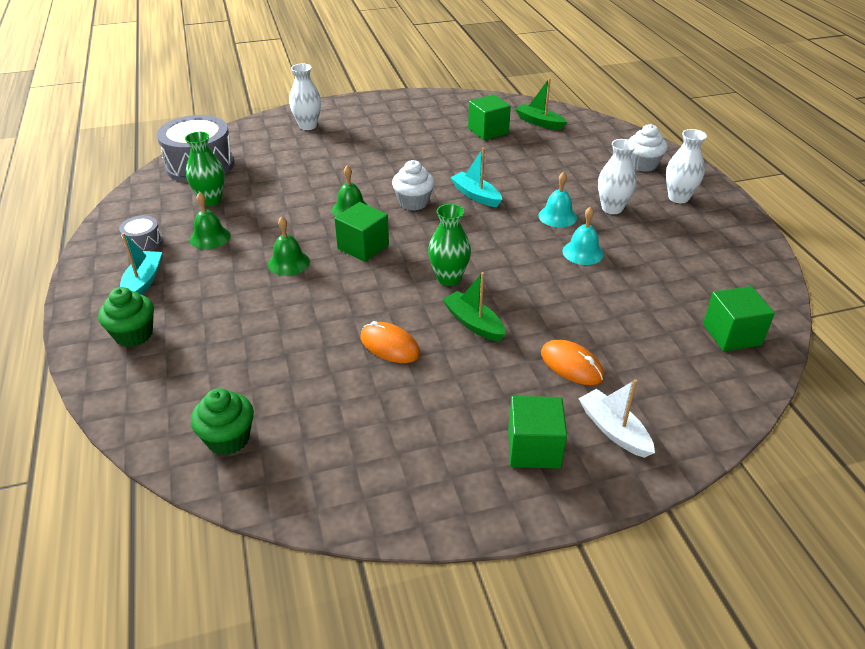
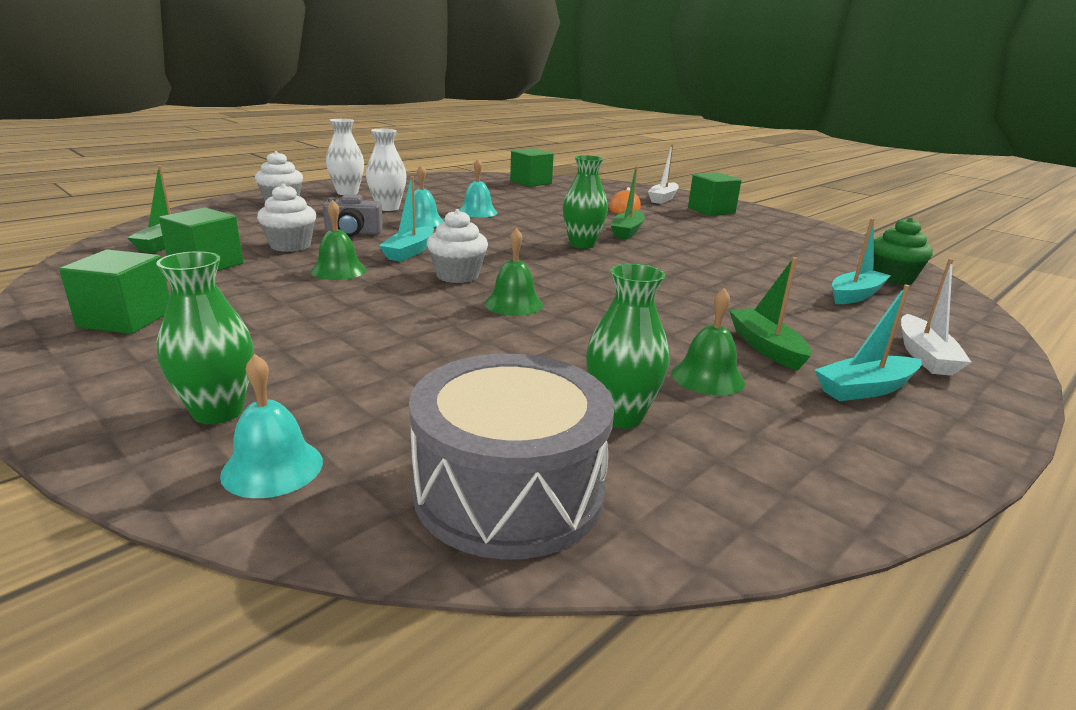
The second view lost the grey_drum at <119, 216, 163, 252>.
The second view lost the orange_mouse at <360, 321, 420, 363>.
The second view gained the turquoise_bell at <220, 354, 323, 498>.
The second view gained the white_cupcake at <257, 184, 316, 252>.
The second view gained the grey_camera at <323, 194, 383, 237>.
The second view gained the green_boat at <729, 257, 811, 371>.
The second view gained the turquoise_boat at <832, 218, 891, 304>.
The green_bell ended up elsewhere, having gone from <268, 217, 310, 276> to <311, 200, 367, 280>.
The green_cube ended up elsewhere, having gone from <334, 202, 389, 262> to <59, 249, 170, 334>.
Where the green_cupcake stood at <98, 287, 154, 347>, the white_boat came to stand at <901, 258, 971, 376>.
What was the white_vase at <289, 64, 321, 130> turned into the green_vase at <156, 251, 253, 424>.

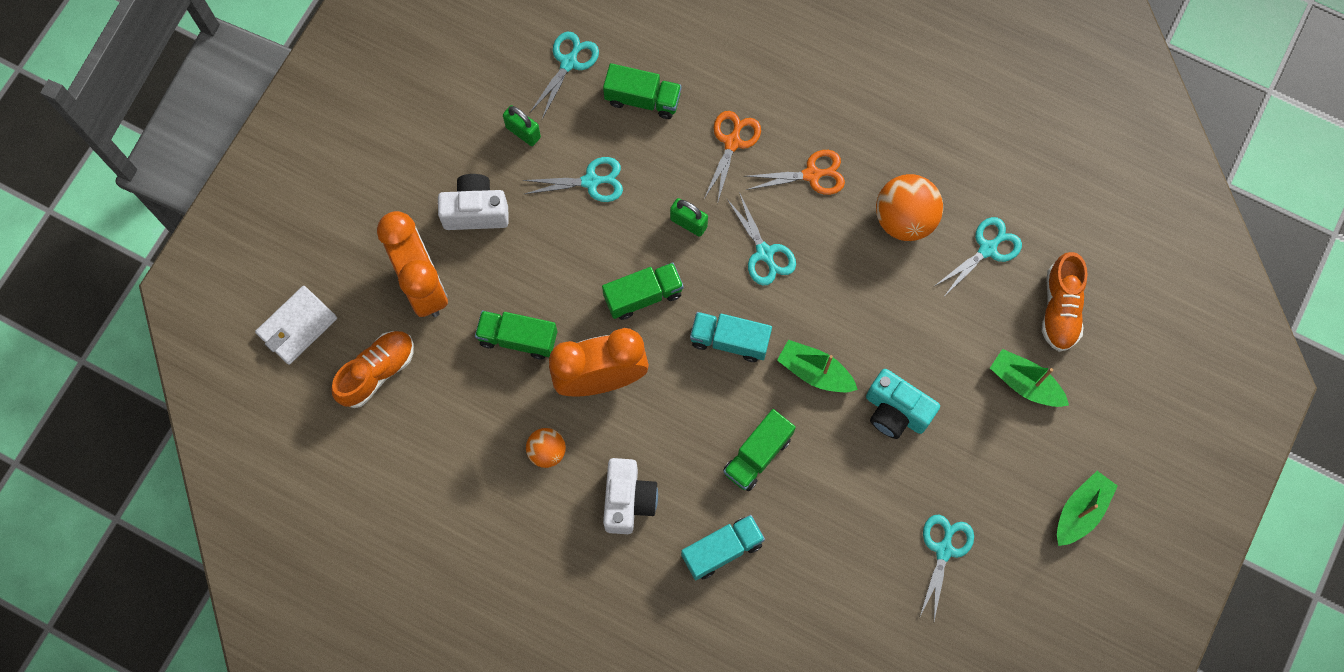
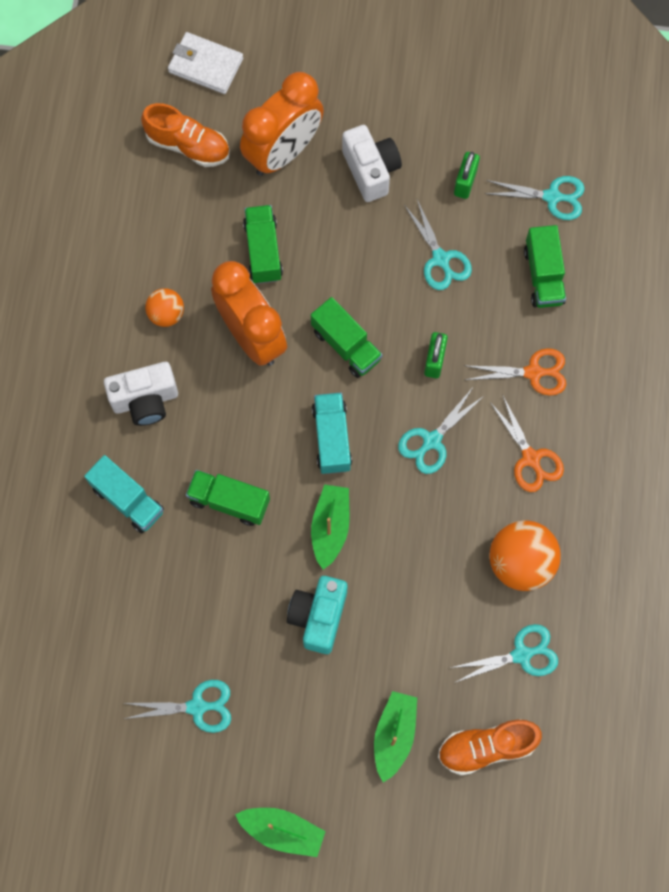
The turquoise_scissors at <935, 217, 1022, 295> ended up facing another way, 45 degrees counterclockwise from before.

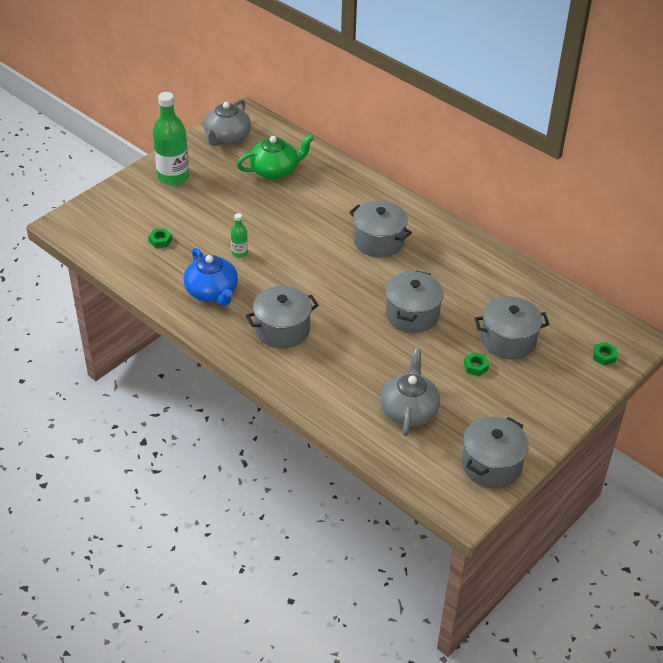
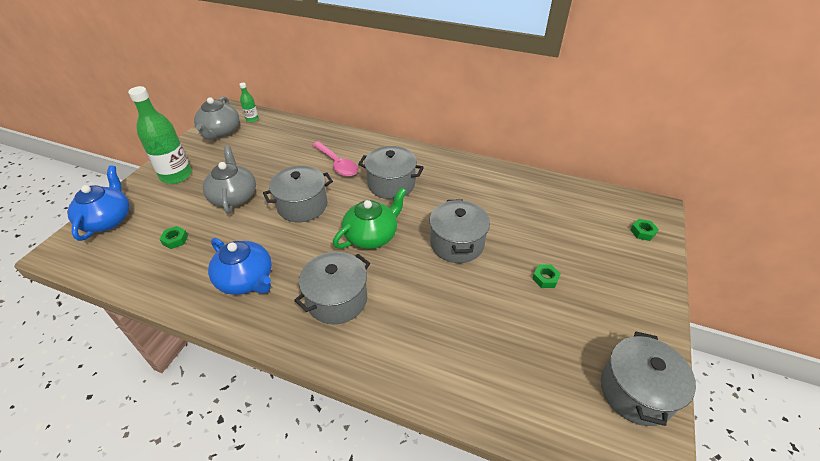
The second view gained the blue_teapot at <67, 165, 130, 241>.
The second view gained the pink_spoon at <312, 141, 358, 177>.
The green_bottle ended up elsewhere, having gone from <231, 213, 248, 258> to <239, 83, 259, 122>.
The green_teapot ended up elsewhere, having gone from <237, 135, 314, 180> to <333, 188, 407, 249>.
The grey_teapot ended up elsewhere, having gone from <381, 349, 440, 436> to <203, 145, 256, 214>.
The grey_pot ended up elsewhere, having gone from <475, 296, 550, 359> to <263, 166, 333, 222>.

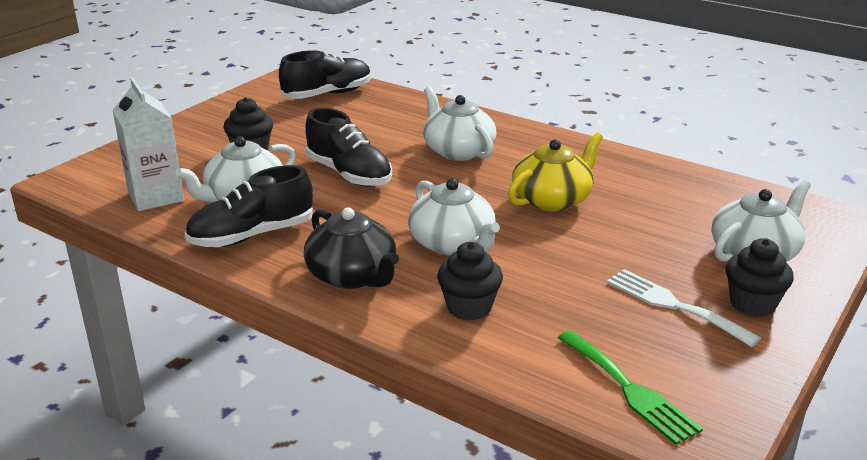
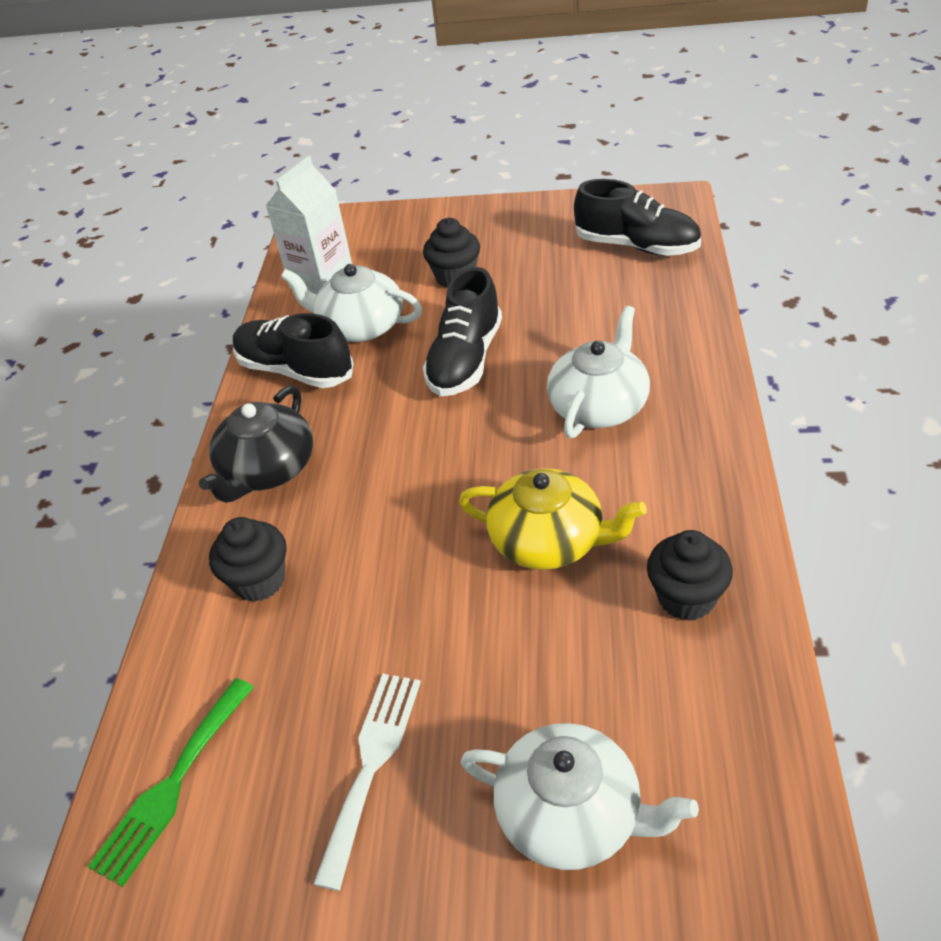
The second view lost the white_teapot at <408, 178, 500, 256>.
The black_cupcake ended up elsewhere, having gone from <726, 238, 794, 317> to <647, 530, 733, 621>.

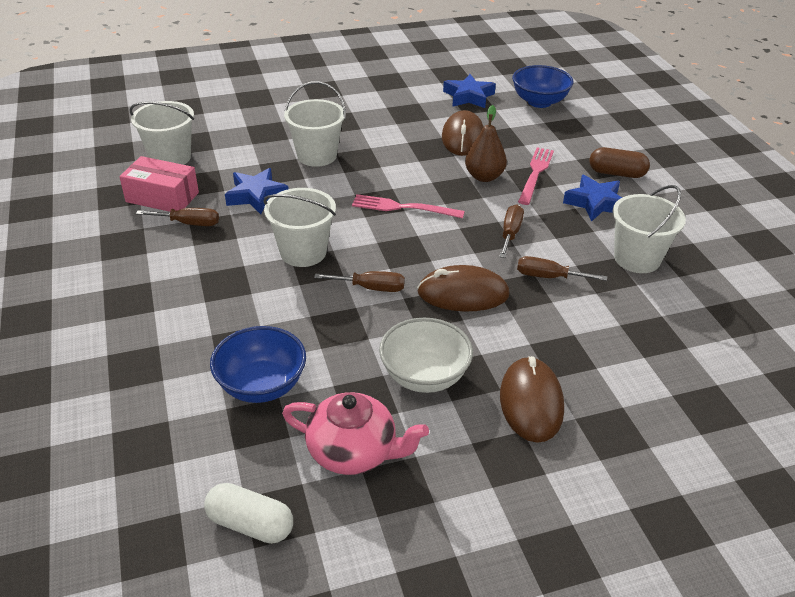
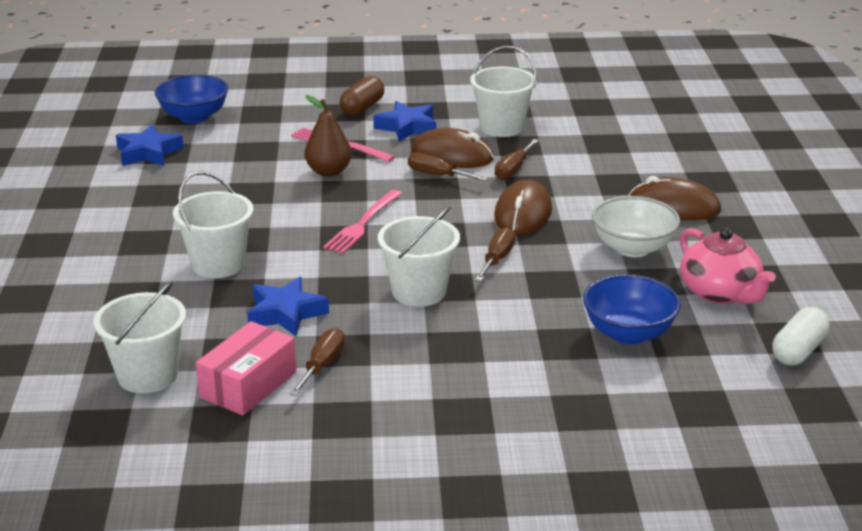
The brown_mouse ended up elsewhere, having gone from <442, 110, 484, 156> to <411, 128, 494, 168>.
The pink_teapot at <282, 392, 429, 475> ended up facing another way, 120 degrees clockwise from before.

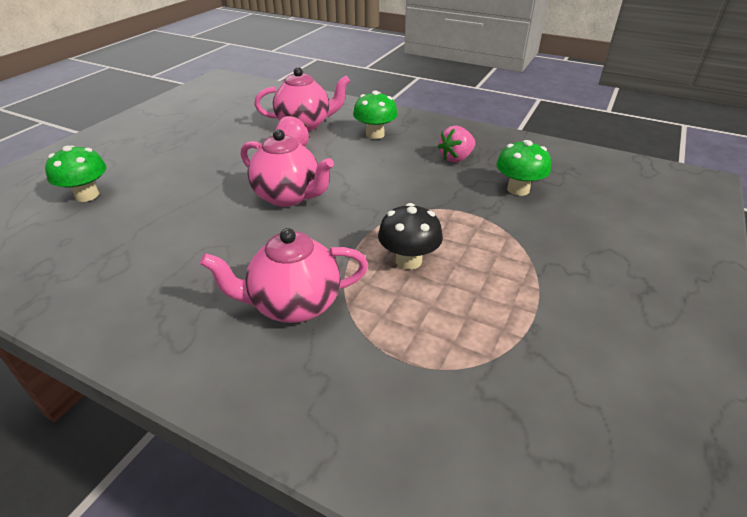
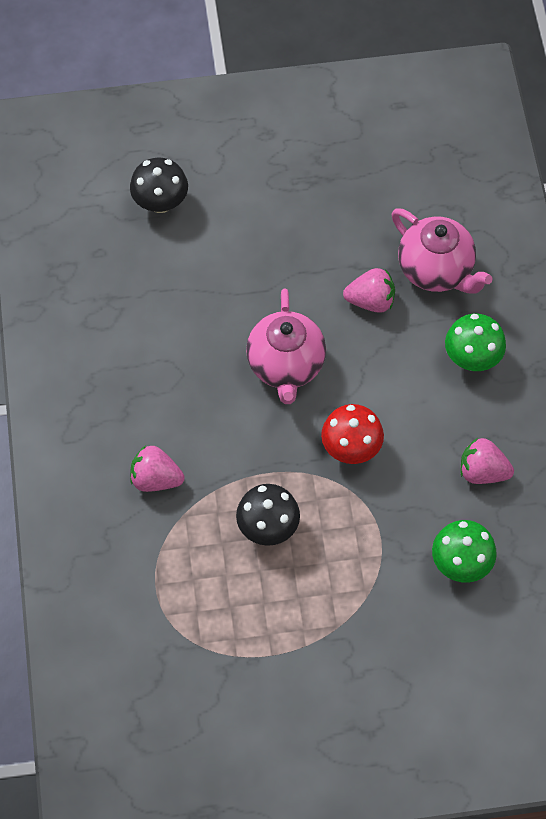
The second view gained the red_mushroom at <321, 404, 384, 464>.
Where the pink_teapot stood at <200, 228, 368, 323>, the pink_strawberry came to stand at <130, 446, 185, 492>.
What was the green_mushroom at <45, 145, 107, 202> turned into the black_mushroom at <130, 158, 188, 213>.

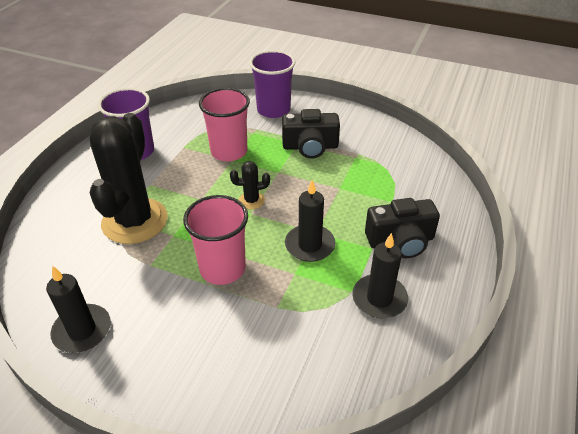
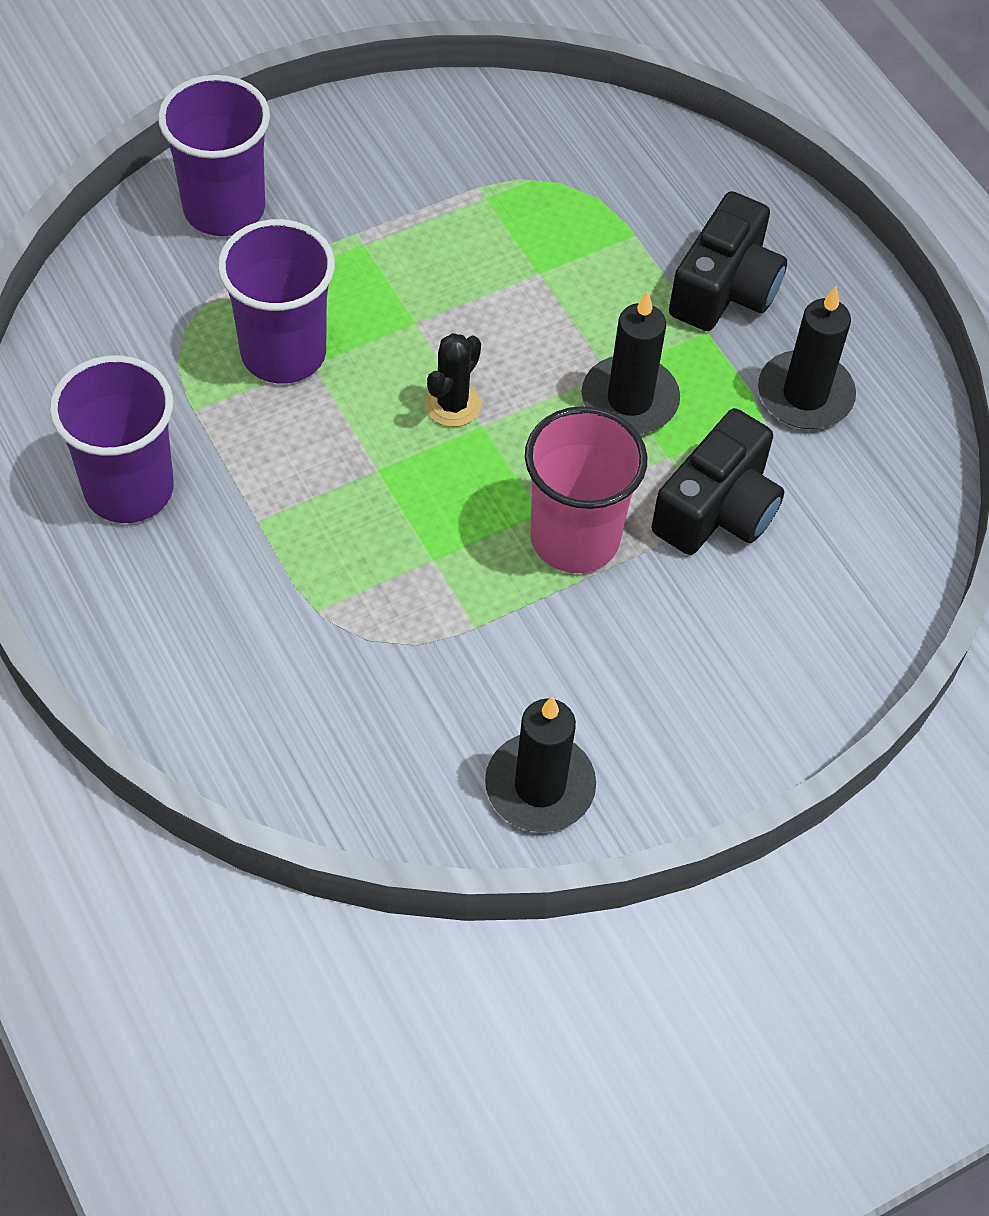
The second view lost the black_cactus at <90, 113, 168, 244>.
The black_camera ended up elsewhere, having gone from <282, 109, 340, 159> to <651, 408, 784, 555>.
What was the pink_cup at <199, 88, 250, 161> turned into the purple_cup at <218, 219, 335, 384>.

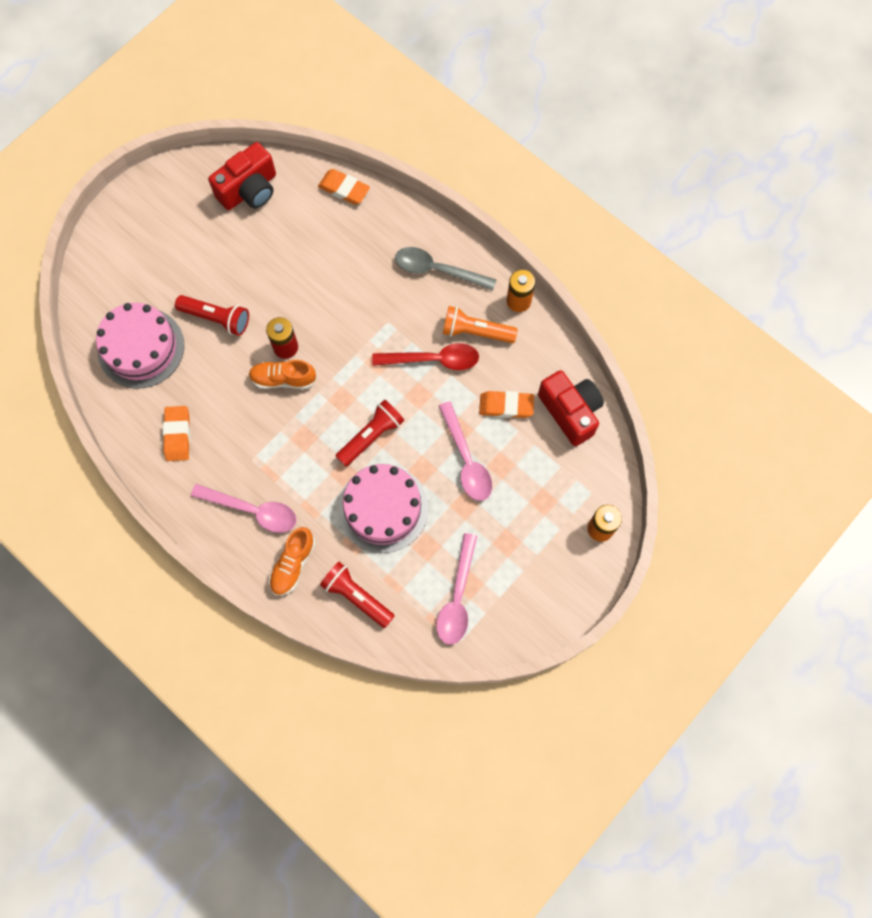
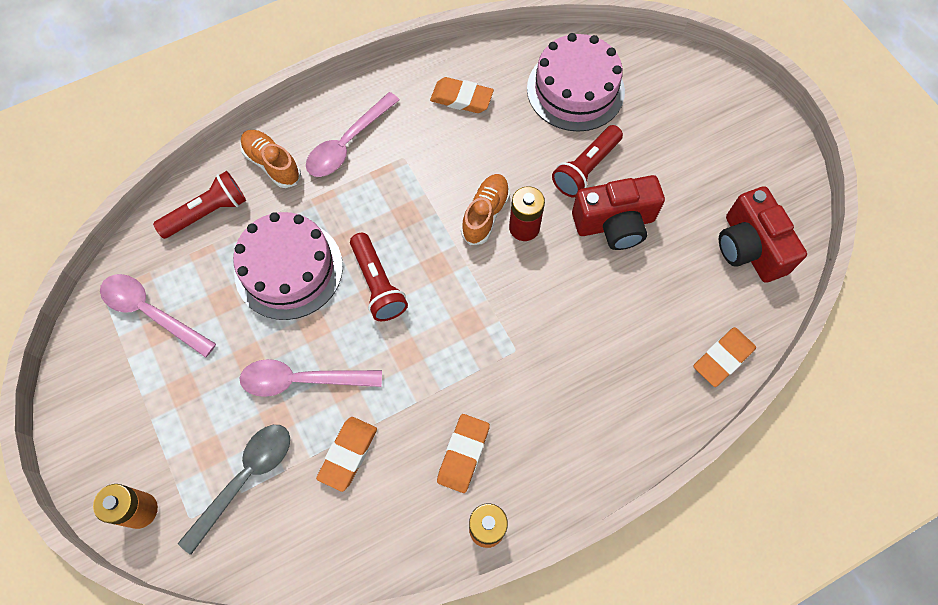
The second view lost the red_spoon at <372, 343, 479, 370>.
The grey_spoon ended up elsewhere, having gone from <395, 247, 496, 291> to <178, 425, 290, 555>.
The red_camera ended up elsewhere, having gone from <538, 370, 604, 446> to <572, 175, 665, 250>.
Where the orange_flashlight stood at <443, 306, 518, 343>, the orange_eraser came to stand at <437, 414, 490, 493>.

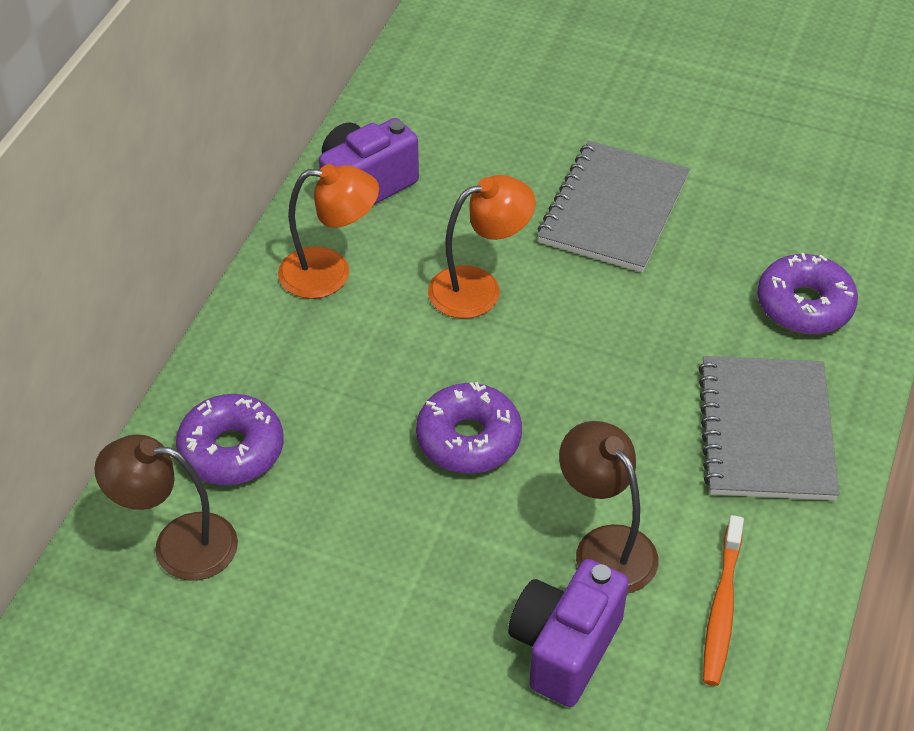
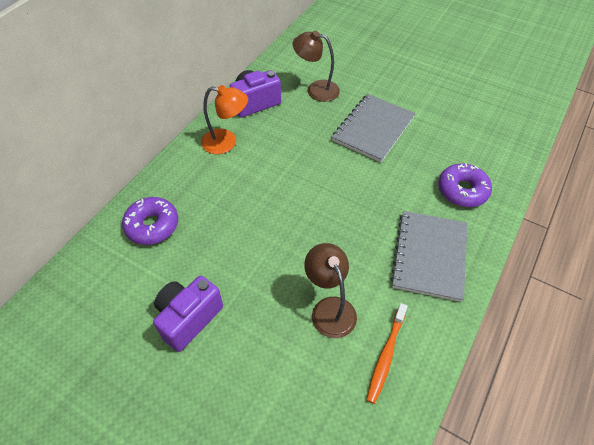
The second view lost the purple_donut at <416, 382, 522, 474>.
The second view lost the orange_lamp at <428, 175, 536, 318>.
The brown_lamp ended up elsewhere, having gone from <95, 434, 238, 581> to <293, 31, 340, 102>.
The purple_camera ended up elsewhere, having gone from <508, 559, 629, 707> to <153, 276, 223, 352>.

